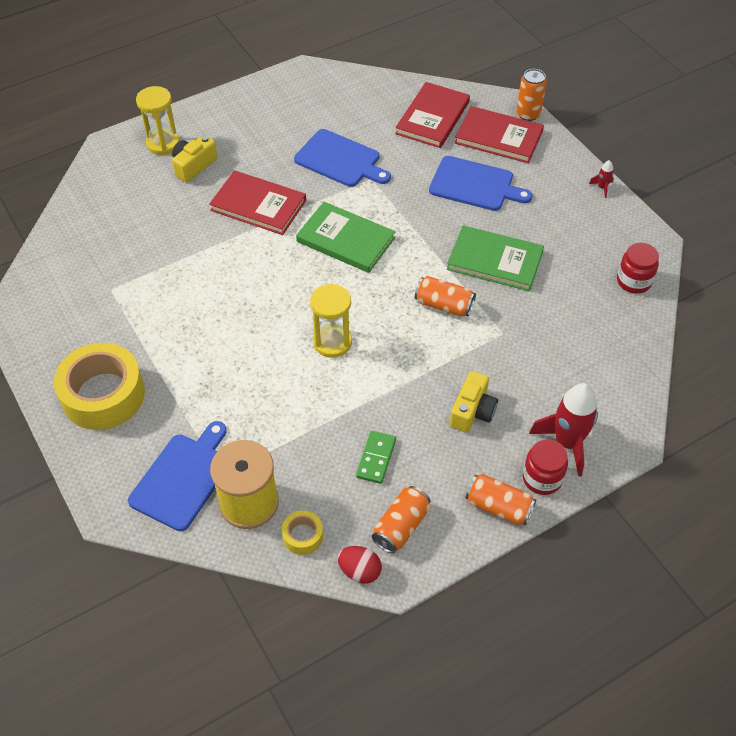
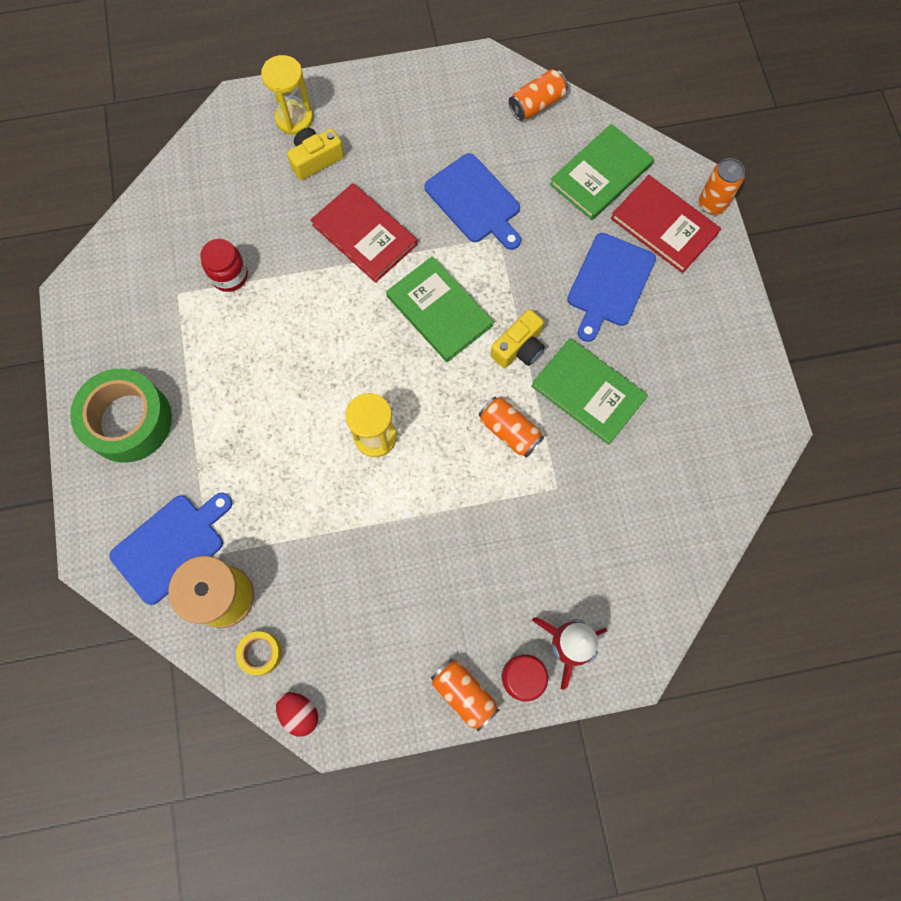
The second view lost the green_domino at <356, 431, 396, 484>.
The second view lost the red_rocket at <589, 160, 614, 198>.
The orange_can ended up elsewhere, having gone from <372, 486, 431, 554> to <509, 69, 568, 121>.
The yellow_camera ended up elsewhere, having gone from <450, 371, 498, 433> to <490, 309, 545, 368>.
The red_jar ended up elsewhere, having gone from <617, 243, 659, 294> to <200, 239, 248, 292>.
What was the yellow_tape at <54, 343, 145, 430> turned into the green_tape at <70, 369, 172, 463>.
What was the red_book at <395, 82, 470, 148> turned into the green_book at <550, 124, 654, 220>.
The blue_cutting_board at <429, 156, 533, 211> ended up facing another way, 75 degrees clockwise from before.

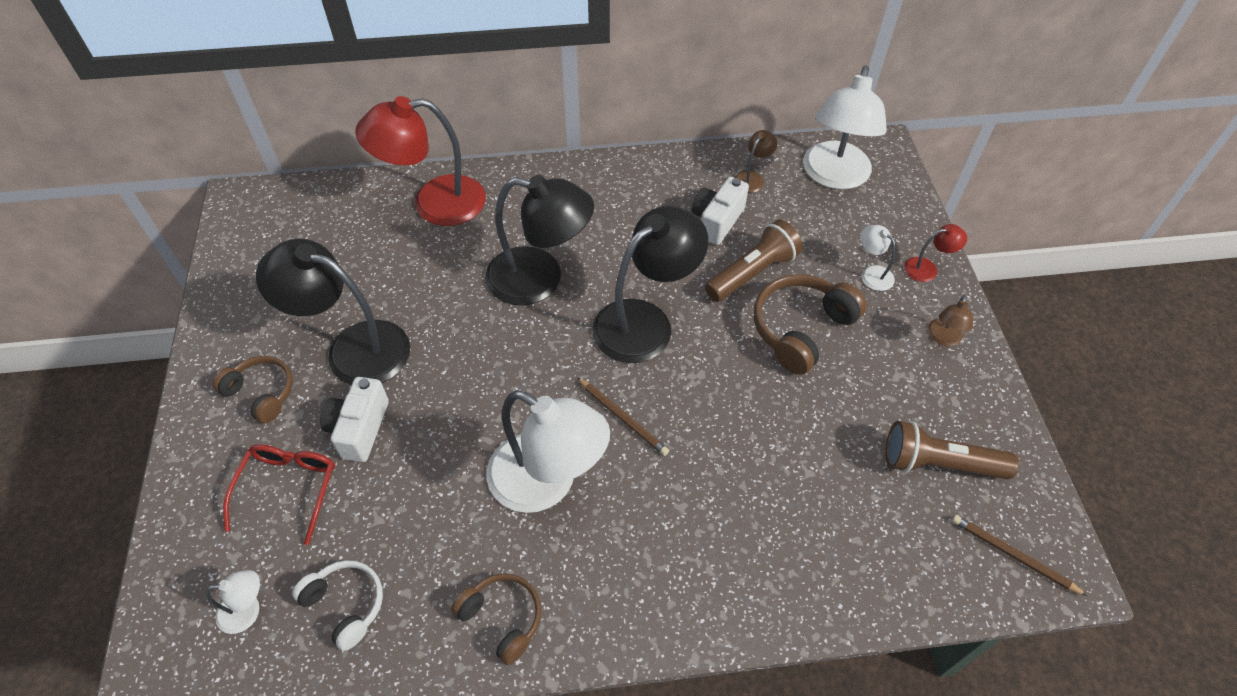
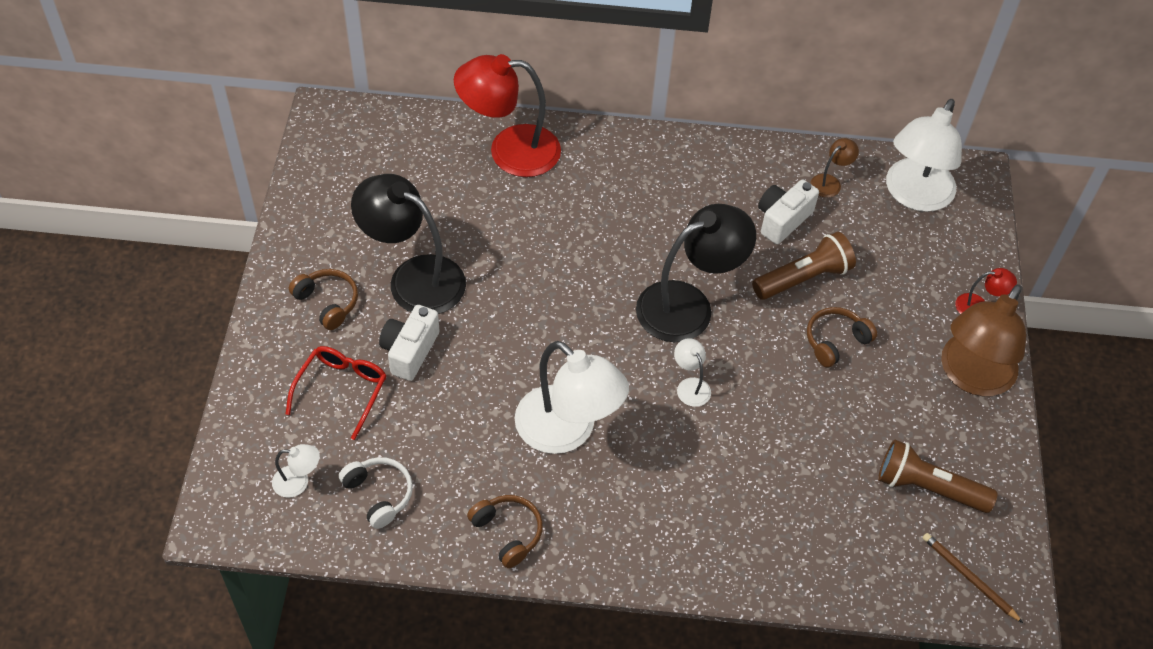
The second view lost the black_lamp at <485, 175, 594, 305>.
The second view lost the brown_pencil at <577, 377, 669, 456>.
The white_lamp ended up elsewhere, having gone from <861, 225, 896, 291> to <674, 338, 711, 407>.
The size of the brown_headphones at <754, 274, 867, 375> changed by a factor of 0.64.
The size of the brown_lamp at <928, 295, 973, 346> changed by a factor of 2.29.

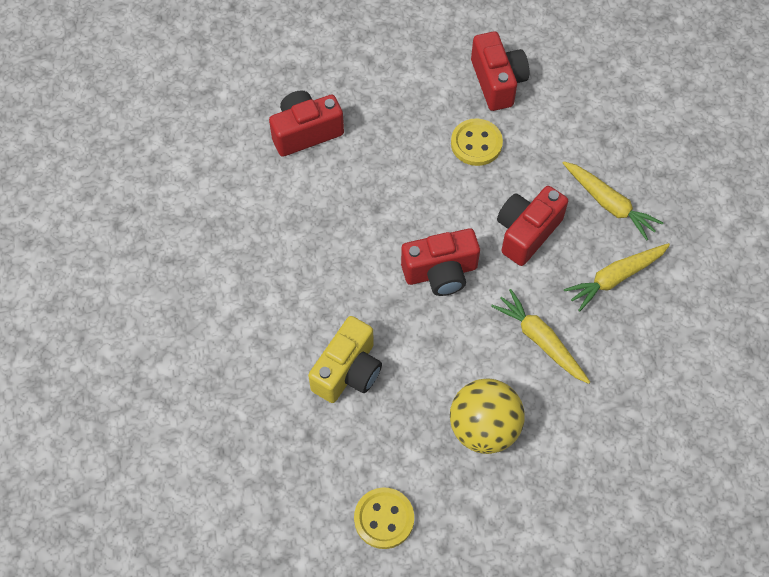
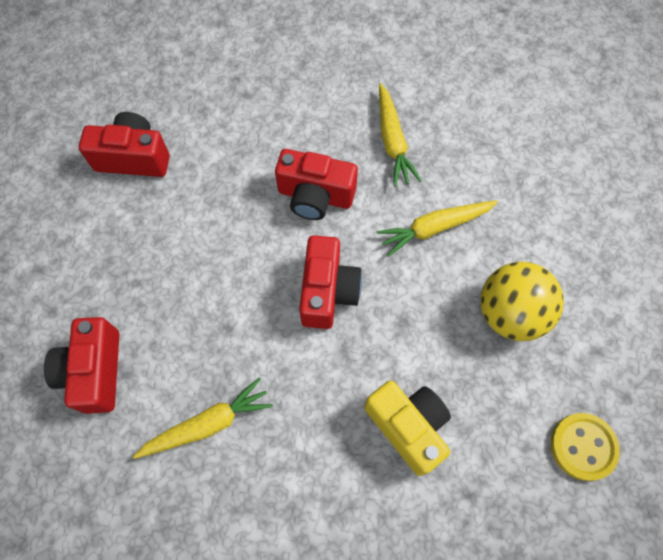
The second view lost the yellow_button at <451, 119, 503, 166>.
The yellow_carrot ended up elsewhere, having gone from <563, 162, 663, 241> to <133, 378, 273, 459>.
The red_camera at <497, 186, 568, 266> ended up facing another way, 45 degrees counterclockwise from before.

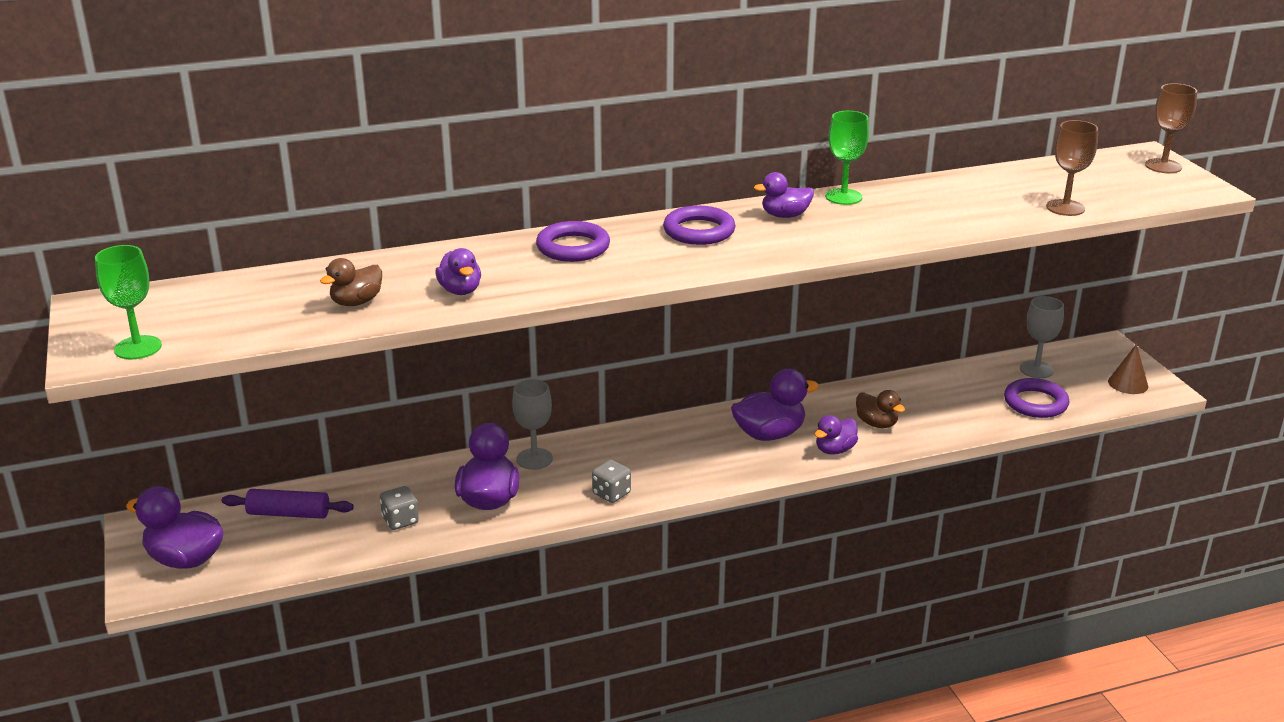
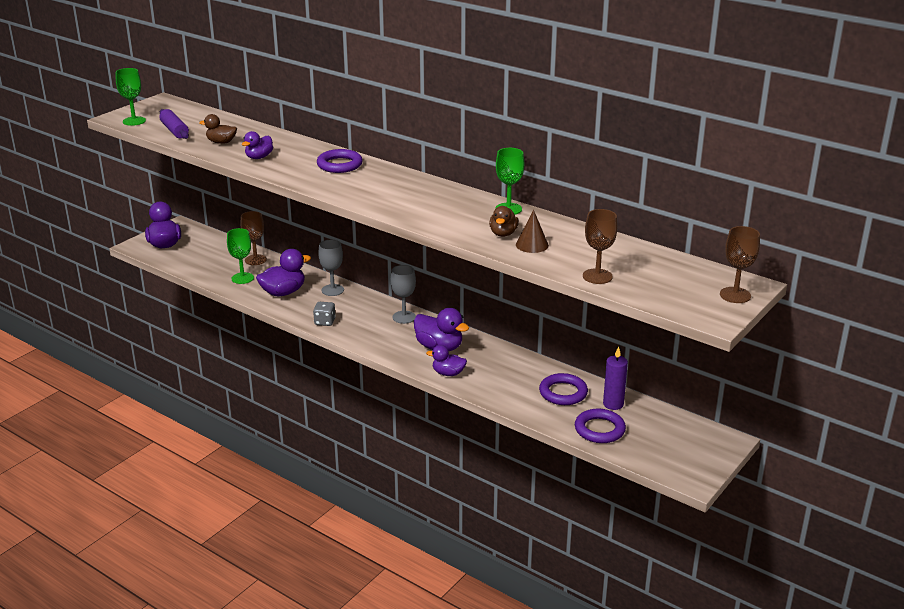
The second view lost the purple_duck at <754, 172, 814, 218>.
The second view gained the brown_goblet at <240, 211, 267, 265>.
The second view gained the purple_candle at <603, 346, 628, 410>.
The purple_rolling_pin ended up elsewhere, having gone from <222, 489, 354, 519> to <159, 109, 189, 139>.
The purple_ring ended up elsewhere, having gone from <663, 206, 736, 245> to <539, 373, 588, 405>.
The brown_duck ended up elsewhere, having gone from <856, 390, 905, 428> to <489, 206, 519, 237>.
The grey_goblet ended up elsewhere, having gone from <1020, 296, 1064, 378> to <391, 265, 416, 324>.
The brown_cone ended up elsewhere, having gone from <1108, 344, 1148, 394> to <516, 210, 549, 253>.
Where the grey_dice stood at <380, 486, 419, 530>, the green_goblet came to stand at <227, 228, 254, 284>.

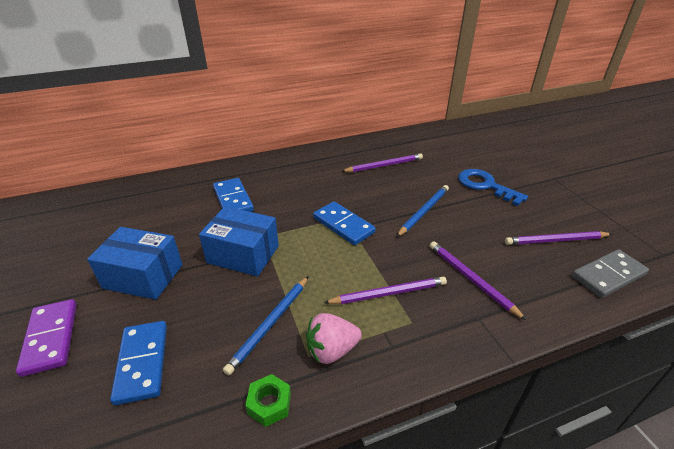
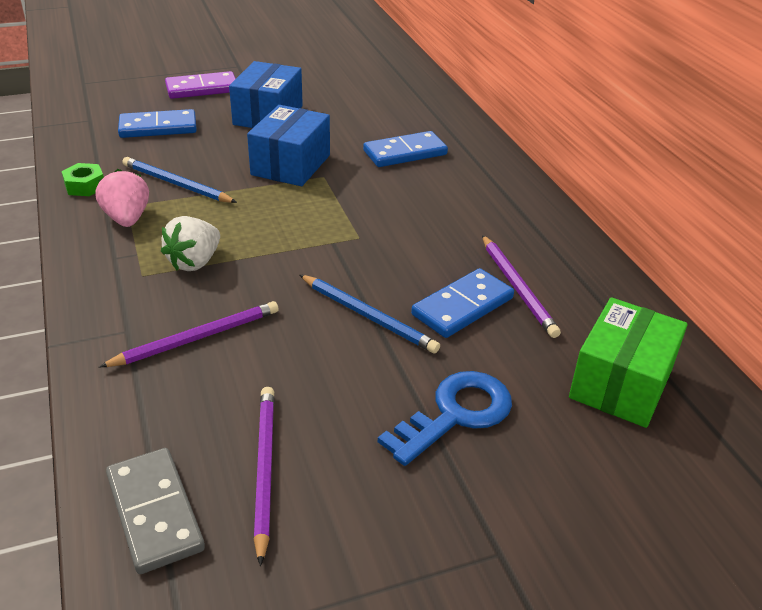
The second view gained the green_box at <569, 297, 688, 428>.
The blue_domino ended up elsewhere, having gone from <313, 202, 376, 245> to <411, 268, 514, 338>.
Where the purple_pencil stood at <324, 277, 447, 304>, the white_strawberry came to stand at <161, 216, 220, 271>.

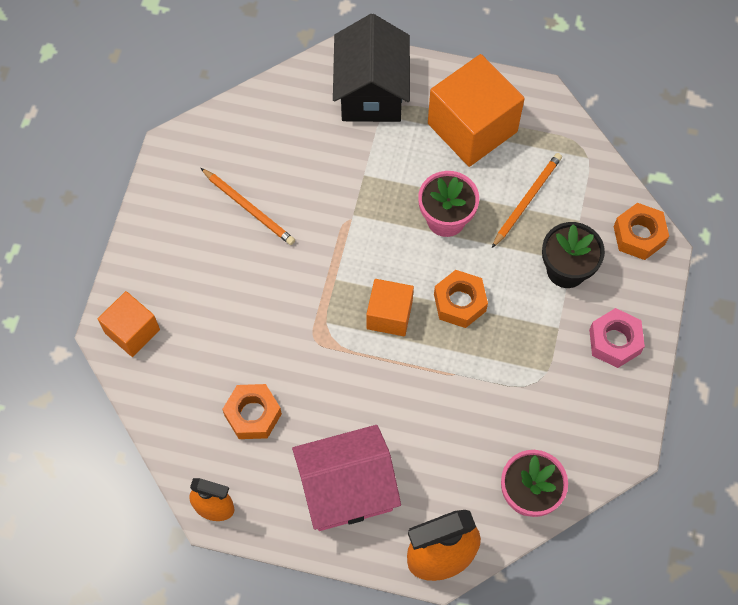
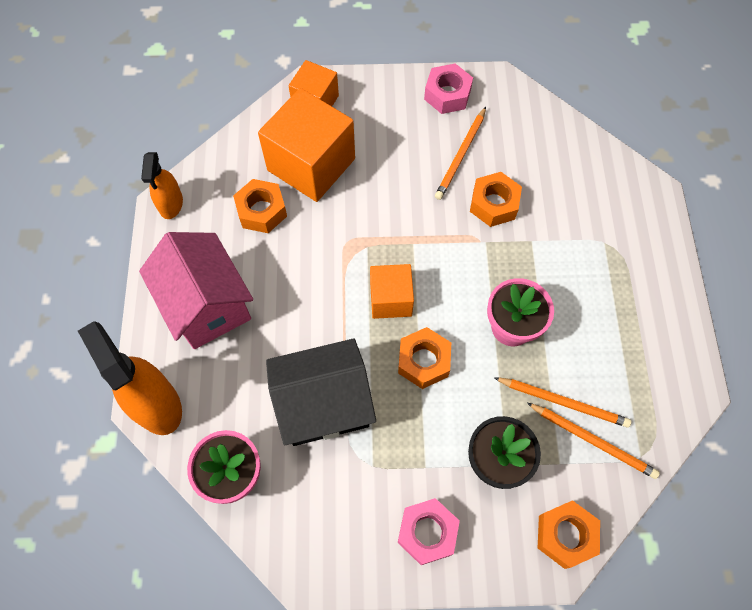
The second view gained the pink_nut at <424, 63, 473, 114>.
The second view gained the orange_nut at <470, 172, 522, 227>.
The second view gained the orange_pencil at <527, 403, 660, 479>.
The black_house ended up elsewhere, having gone from <333, 14, 410, 122> to <266, 338, 376, 446>.
The orange_cube ended up elsewhere, having gone from <428, 54, 525, 167> to <258, 88, 355, 202>.

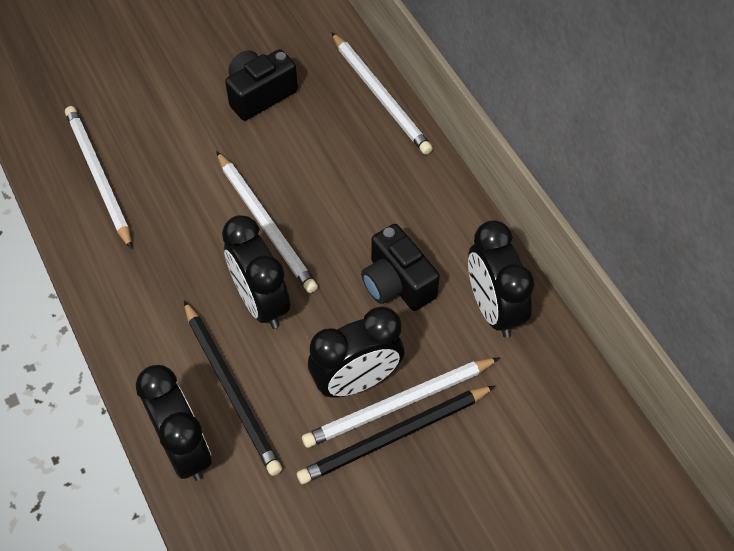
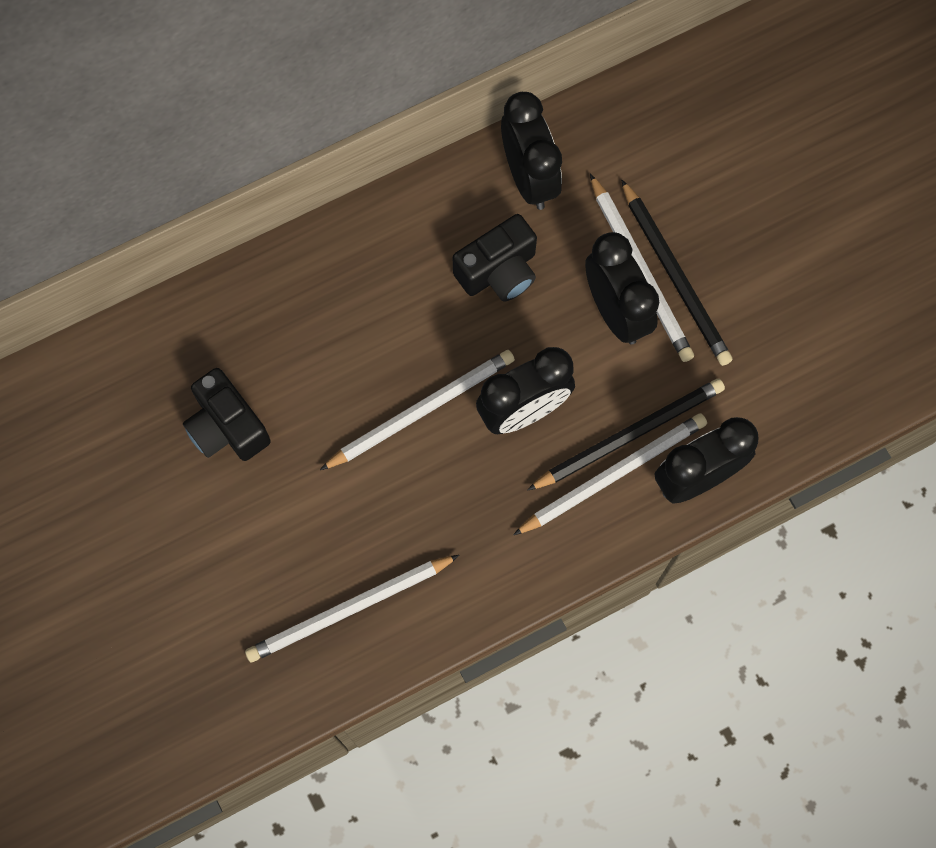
The white_pencil ended up elsewhere, having gone from <331, 32, 433, 155> to <513, 413, 707, 535>.
The black_clock at <468, 220, 535, 338> ended up facing another way, 90 degrees counterclockwise from before.

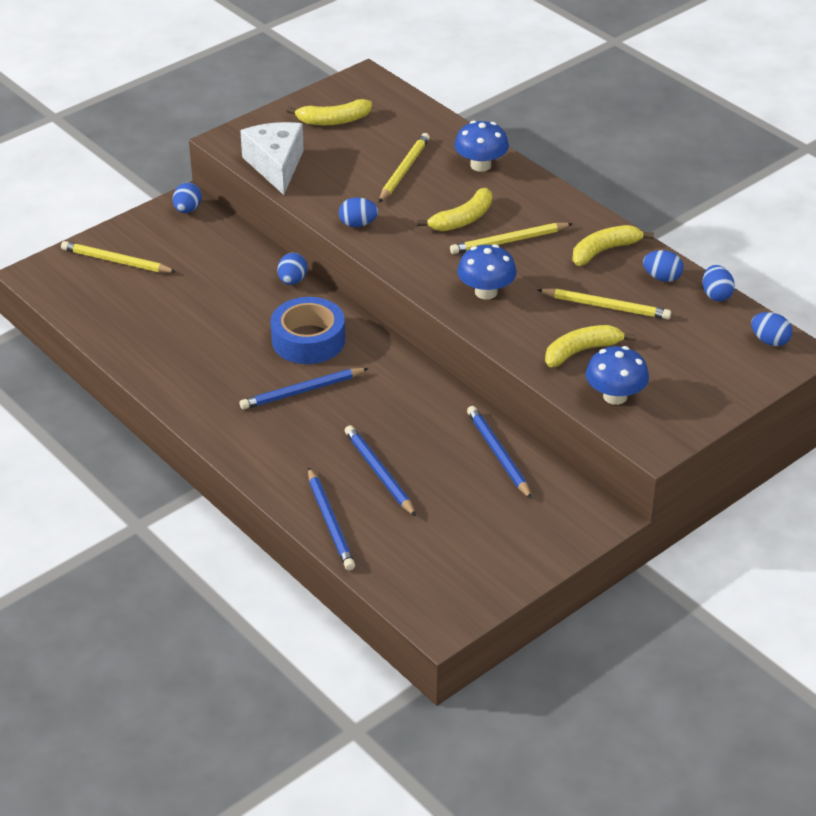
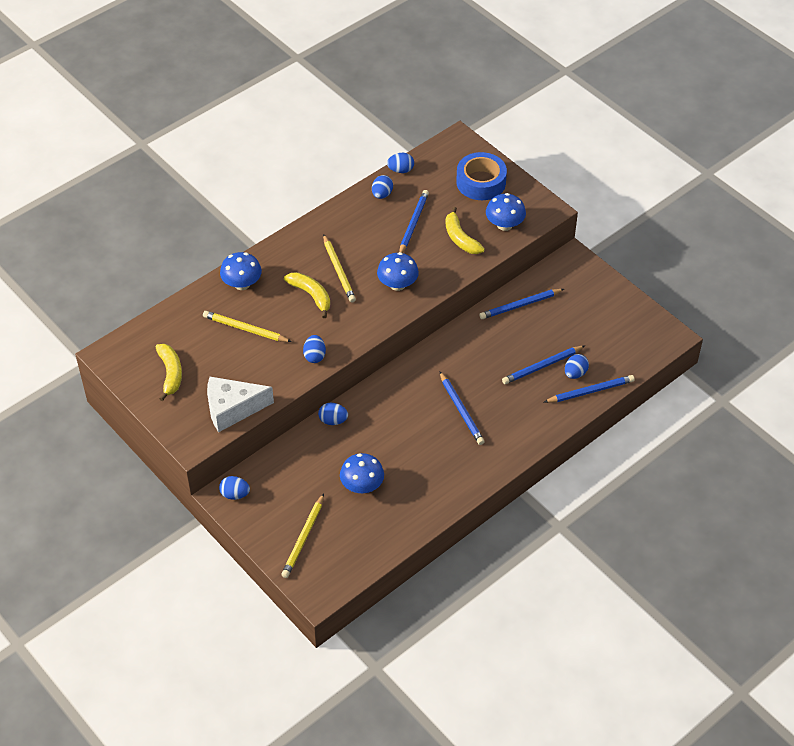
The second view lost the yellow_banana at <572, 225, 654, 266>.
The second view gained the blue_mushroom at <340, 453, 384, 493>.
The blue_tape ended up elsewhere, having gone from <271, 297, 345, 364> to <456, 152, 507, 200>.
The blue_egg ended up elsewhere, having gone from <751, 312, 792, 346> to <565, 354, 589, 379>.
What was the yellow_pencil at <537, 288, 671, 319> turned into the blue_pencil at <399, 190, 429, 253>.

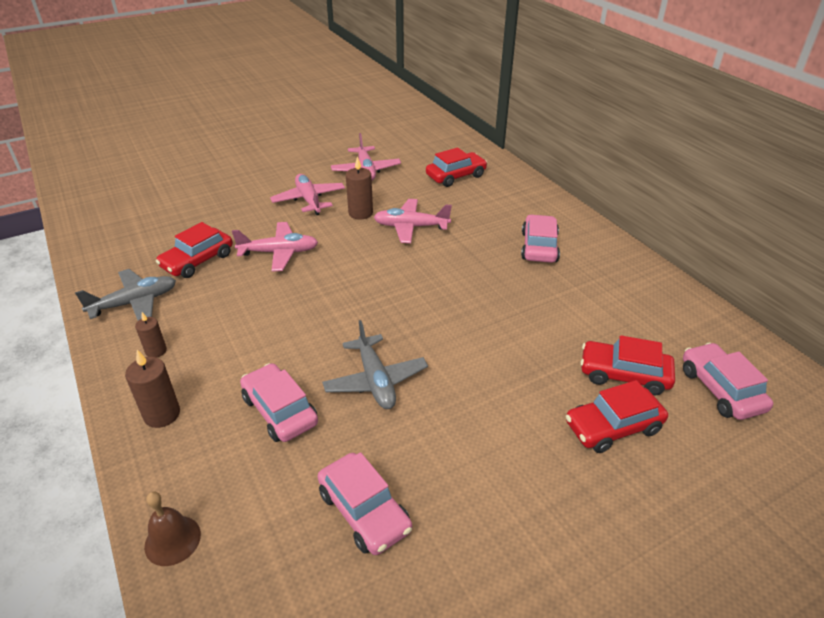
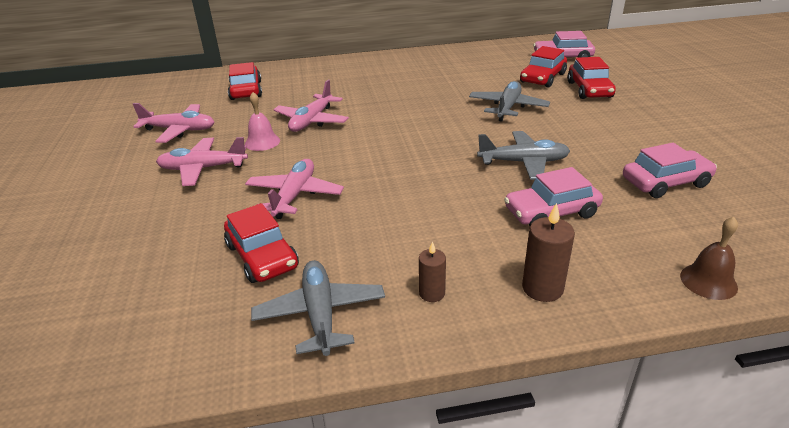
The second view lost the pink_car at <521, 214, 560, 263>.
The second view gained the grey_plane at <469, 81, 550, 121>.
Where the brown_candle stood at <346, 156, 373, 220>, the pink_bell came to stand at <245, 92, 280, 151>.

